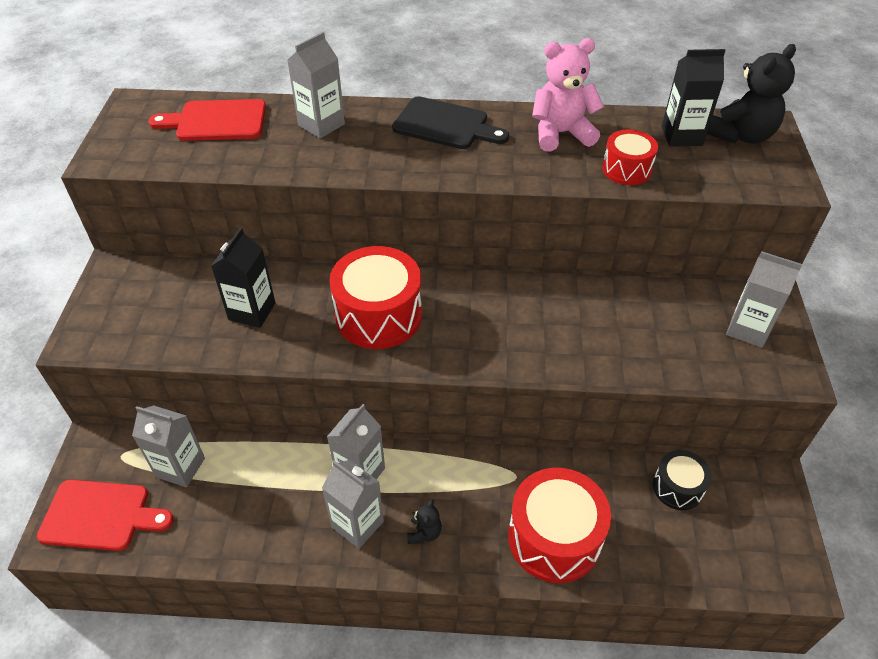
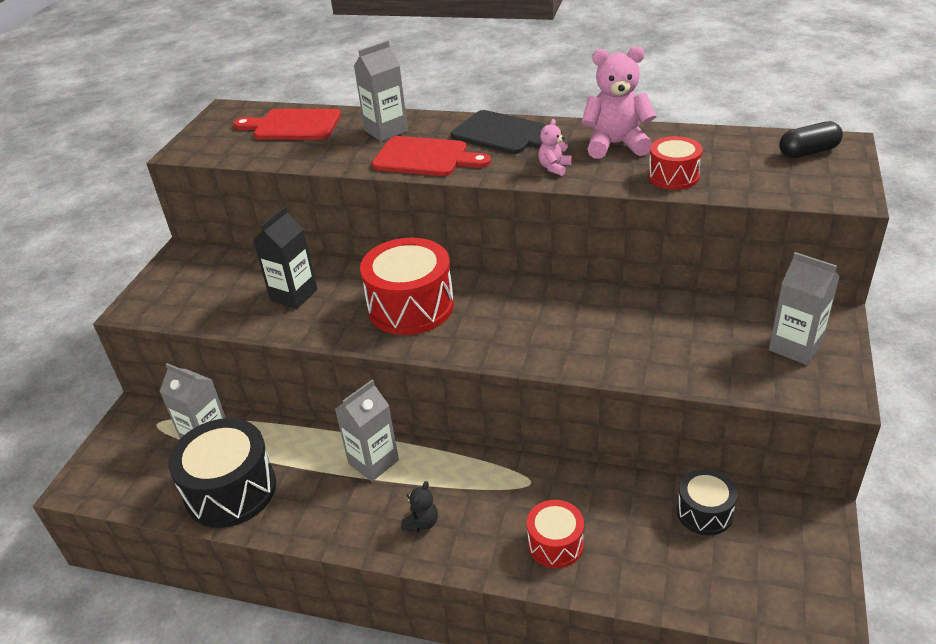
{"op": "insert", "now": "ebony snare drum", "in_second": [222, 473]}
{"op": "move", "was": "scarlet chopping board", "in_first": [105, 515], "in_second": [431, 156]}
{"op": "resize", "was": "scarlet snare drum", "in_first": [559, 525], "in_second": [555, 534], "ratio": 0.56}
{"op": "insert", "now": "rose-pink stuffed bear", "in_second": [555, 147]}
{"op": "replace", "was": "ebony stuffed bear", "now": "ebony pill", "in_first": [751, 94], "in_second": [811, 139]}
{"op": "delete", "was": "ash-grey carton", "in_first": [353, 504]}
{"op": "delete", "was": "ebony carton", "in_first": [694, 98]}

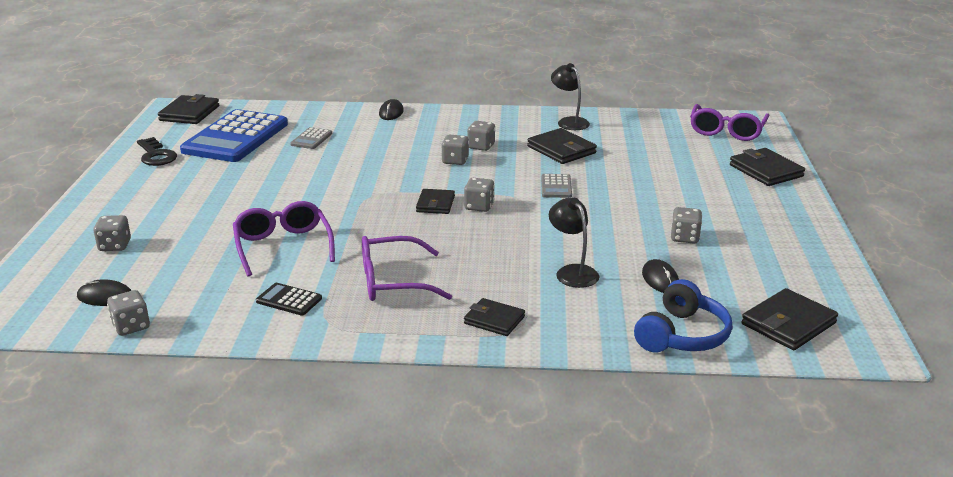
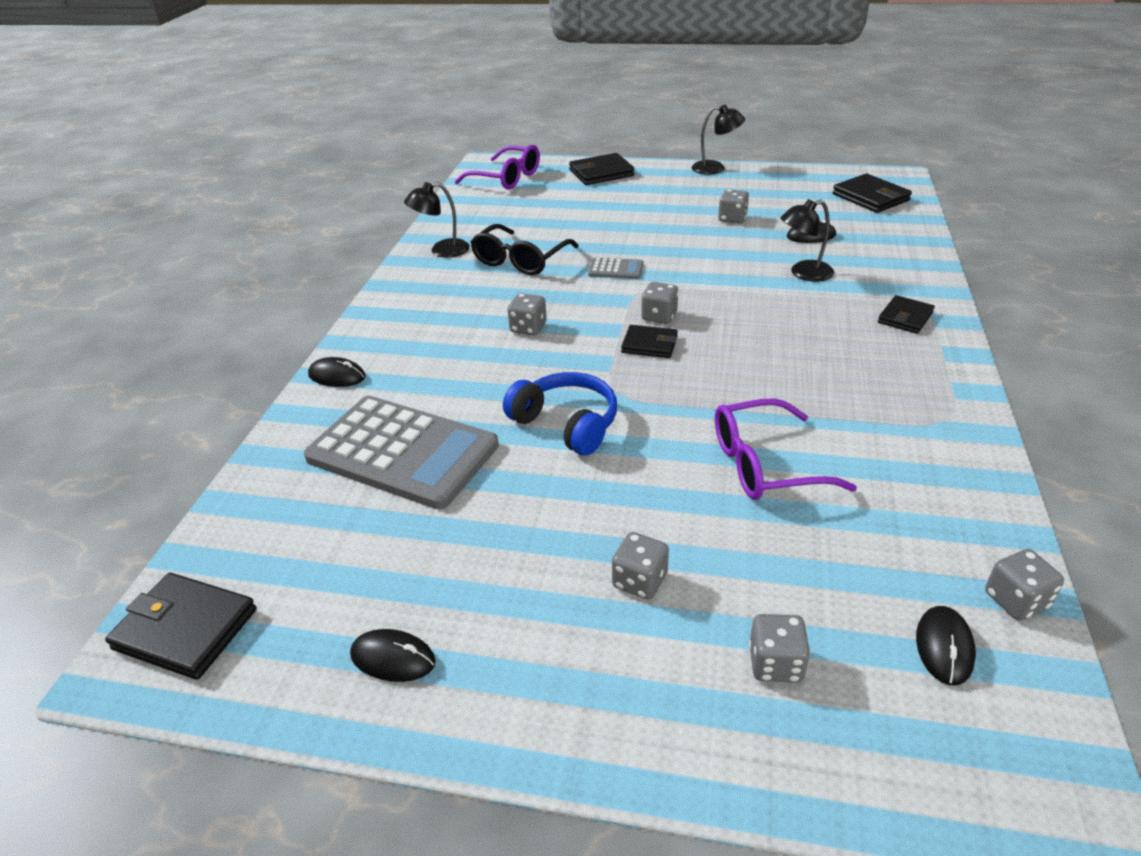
{"op": "resize", "was": "ash-grey calculator", "in_first": [311, 138], "in_second": [401, 452], "ratio": 2.43}
{"op": "replace", "was": "ebony latchkey", "now": "ebony PC mouse", "in_first": [157, 151], "in_second": [393, 655]}
{"op": "replace", "was": "ebony wallet", "now": "ebony spectacles", "in_first": [562, 146], "in_second": [525, 249]}
{"op": "move", "was": "cobalt headphones", "in_first": [683, 316], "in_second": [560, 414]}
{"op": "move", "was": "ash-grey game die", "in_first": [481, 136], "in_second": [640, 566]}
{"op": "insert", "now": "ebony desk lamp", "in_second": [718, 140]}
{"op": "delete", "was": "cobalt calculator", "in_first": [234, 135]}
{"op": "delete", "was": "ebony calculator", "in_first": [289, 299]}
{"op": "delete", "was": "purple spectacles", "in_first": [407, 268]}

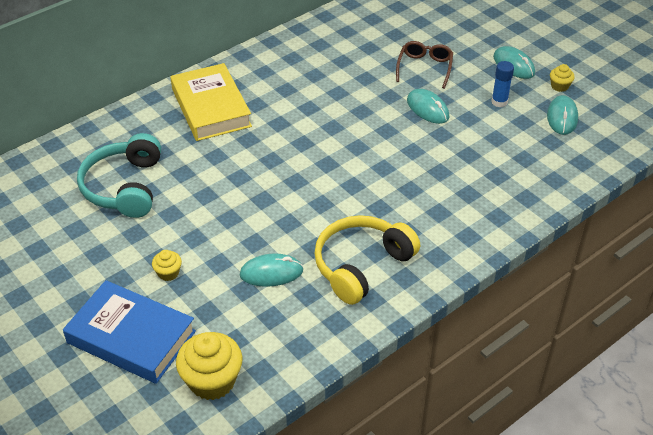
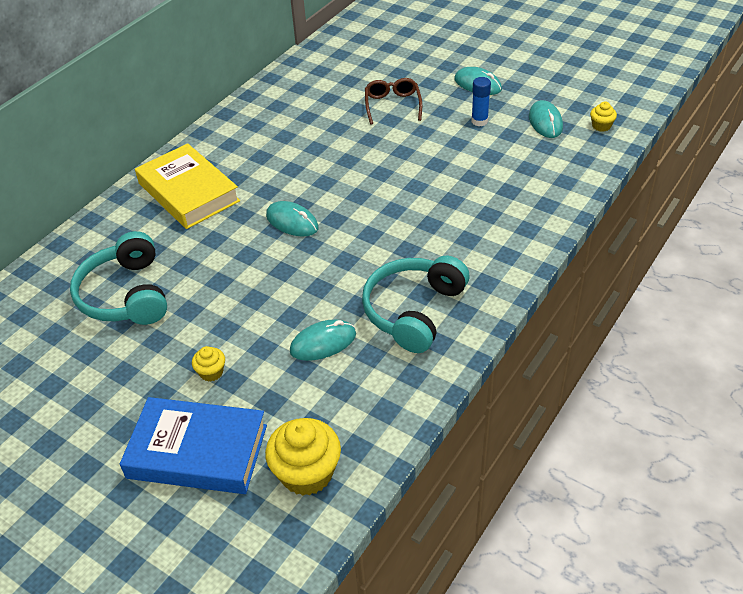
{"op": "move", "was": "aqua PC mouse", "in_first": [428, 106], "in_second": [292, 219]}
{"op": "recolor", "was": "bright yellow headphones", "now": "aqua headphones", "in_first": [367, 260], "in_second": [416, 304]}
{"op": "move", "was": "bright yellow fairy cake", "in_first": [562, 78], "in_second": [603, 117]}

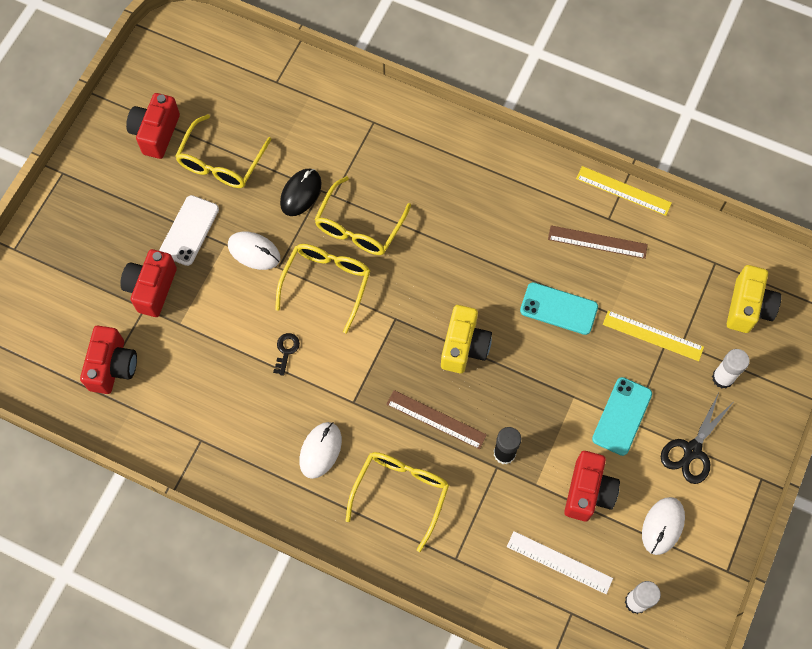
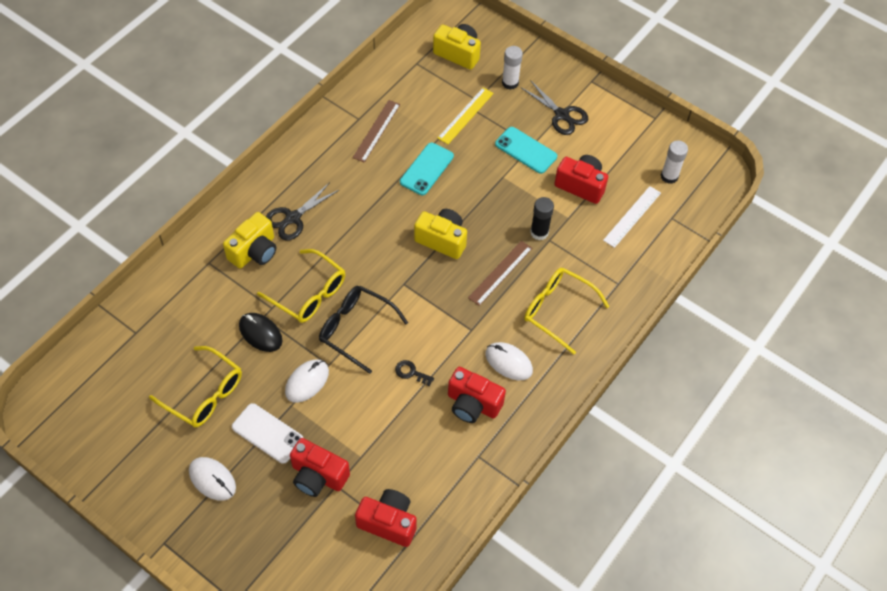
{"op": "move", "was": "pure white PC mouse", "in_first": [663, 526], "in_second": [212, 479]}
{"op": "insert", "now": "bright yellow photo camera", "in_second": [249, 240]}
{"op": "insert", "now": "ebony scissors", "in_second": [302, 211]}
{"op": "recolor", "was": "bright yellow spectacles", "now": "ebony spectacles", "in_first": [322, 289], "in_second": [363, 330]}
{"op": "move", "was": "scarlet photo camera", "in_first": [153, 126], "in_second": [477, 395]}
{"op": "delete", "was": "bright yellow measuring stick", "in_first": [624, 191]}

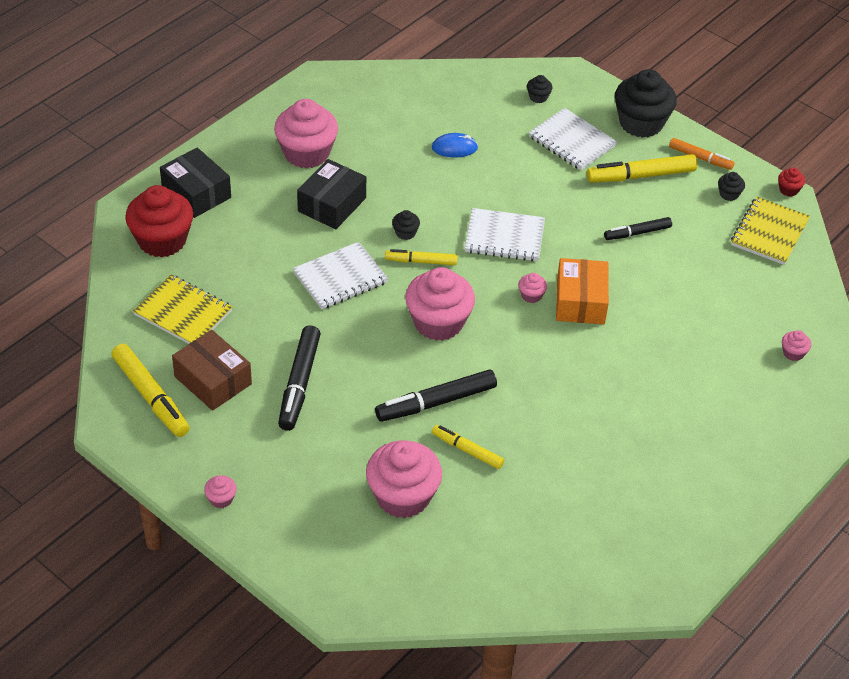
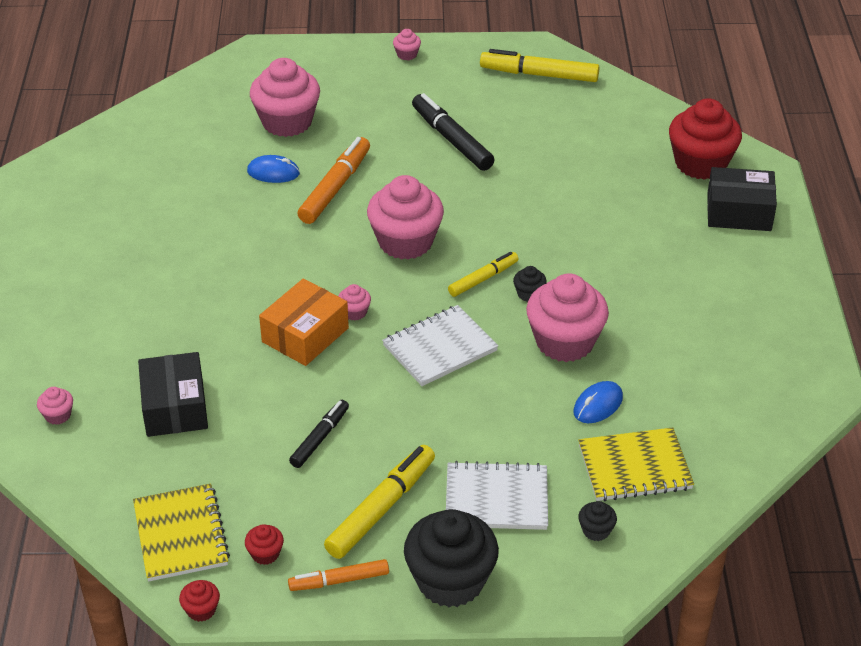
{"op": "move", "was": "ebony package", "in_first": [331, 194], "in_second": [173, 394]}
{"op": "recolor", "was": "ebony fairy cake", "now": "scarlet fairy cake", "in_first": [731, 186], "in_second": [264, 544]}
{"op": "replace", "was": "bright yellow marker pen", "now": "cobalt PC mouse", "in_first": [468, 447], "in_second": [273, 169]}
{"op": "rotate", "was": "orange package", "in_first": [582, 291], "in_second": [304, 322], "clockwise": 75}
{"op": "recolor", "was": "ebony marker pen", "now": "orange marker pen", "in_first": [436, 395], "in_second": [333, 180]}
{"op": "move", "was": "rose-pink fairy cake", "in_first": [306, 134], "in_second": [567, 317]}
{"op": "move", "was": "bright yellow notebook", "in_first": [182, 309], "in_second": [636, 464]}
{"op": "delete", "was": "brown package", "in_first": [212, 370]}
{"op": "delete", "was": "pure white notebook", "in_first": [340, 275]}

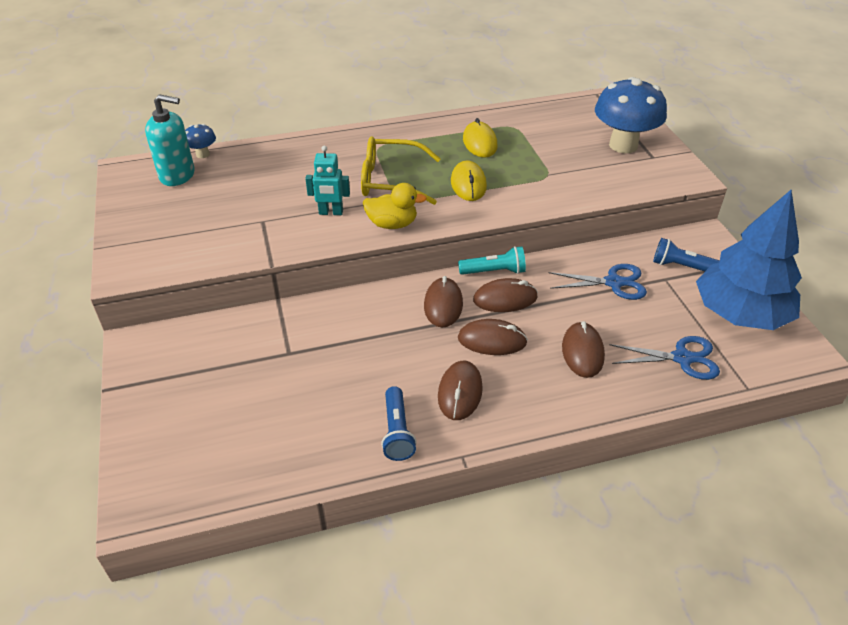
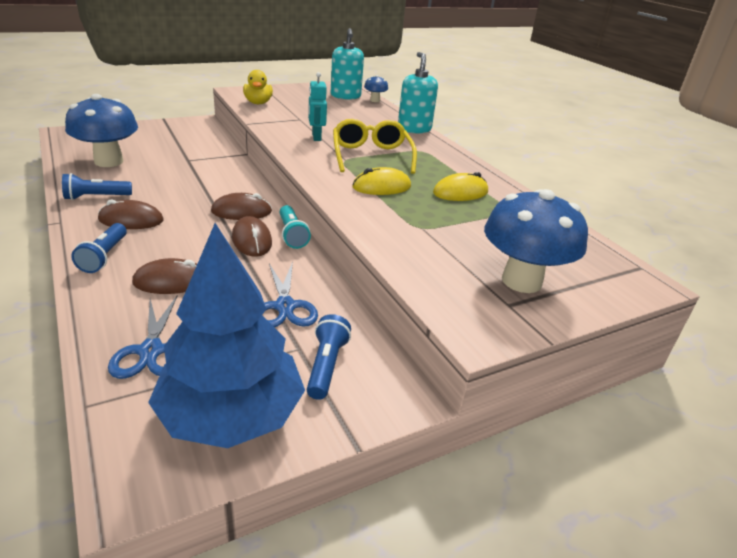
{"op": "insert", "now": "cobalt fungus", "in_second": [101, 130]}
{"op": "insert", "now": "cobalt pocket torch", "in_second": [99, 248]}
{"op": "move", "was": "bright yellow rubber duck", "in_first": [395, 206], "in_second": [258, 87]}
{"op": "insert", "now": "aqua pump bottle", "in_second": [418, 92]}
{"op": "delete", "was": "brown PC mouse", "in_first": [493, 337]}

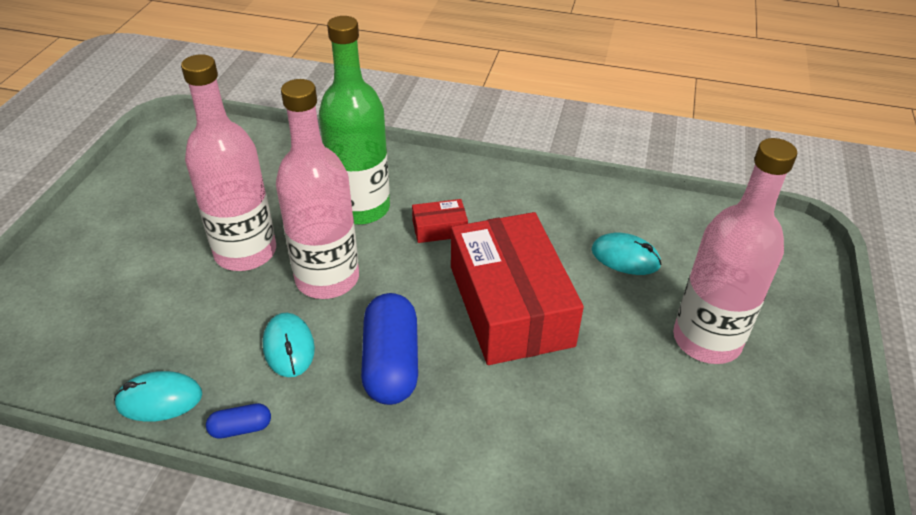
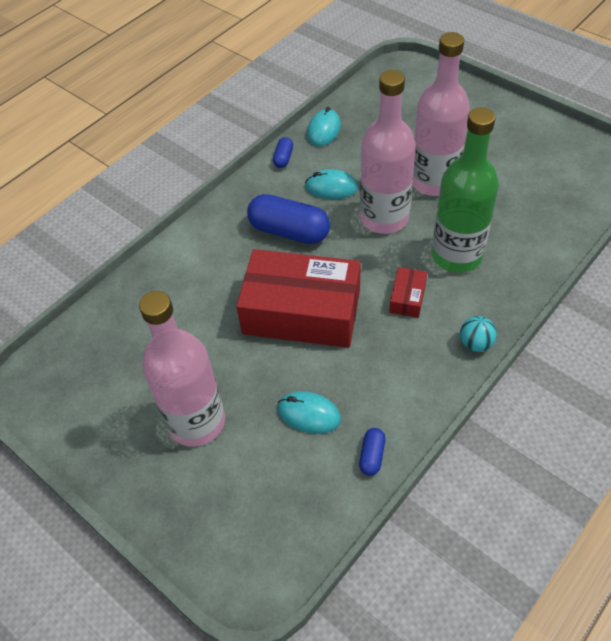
{"op": "rotate", "was": "aqua PC mouse", "in_first": [626, 254], "in_second": [309, 412], "clockwise": 60}
{"op": "insert", "now": "cobalt pill", "in_second": [372, 452]}
{"op": "insert", "now": "aqua ball", "in_second": [478, 334]}

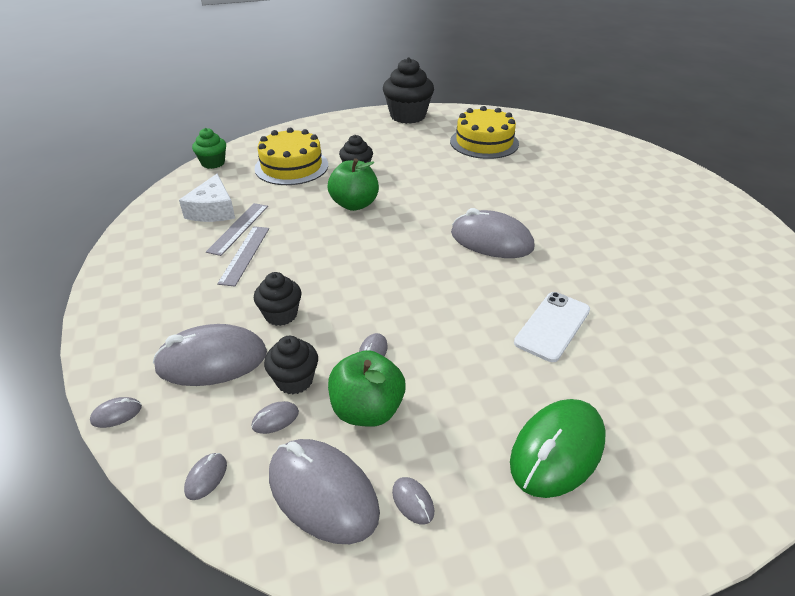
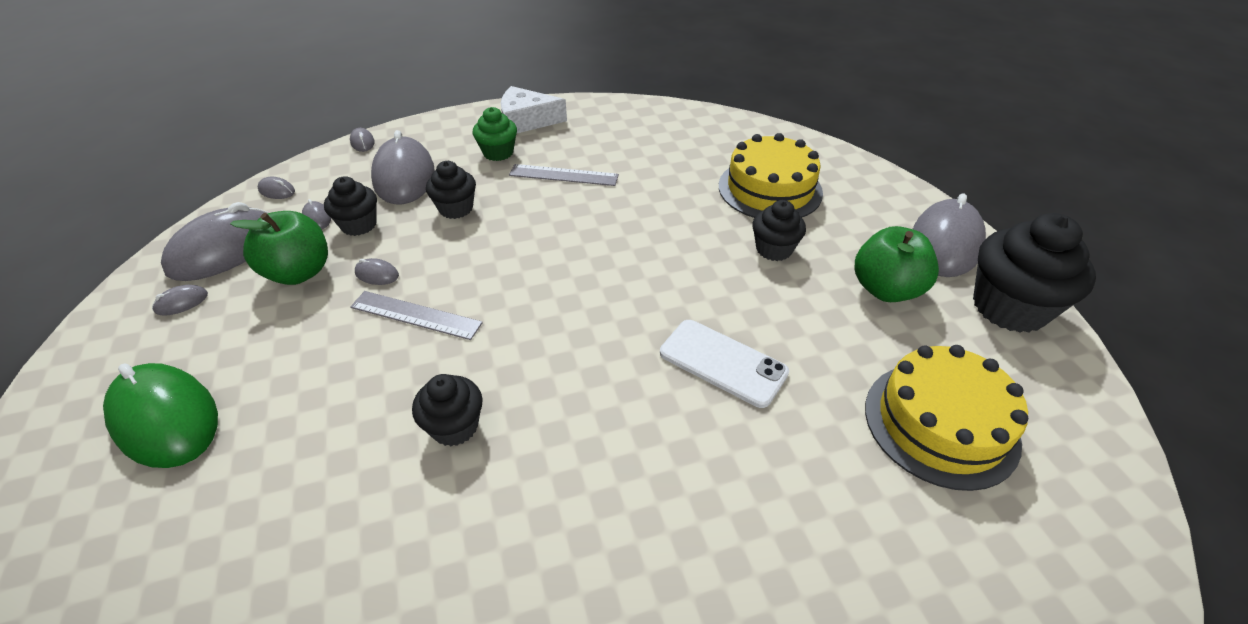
{"op": "move", "was": "ash-grey measuring stick", "in_first": [237, 229], "in_second": [416, 315]}
{"op": "insert", "now": "ebony fairy cake", "in_second": [447, 410]}
{"op": "move", "was": "green fairy cake", "in_first": [209, 148], "in_second": [495, 134]}
{"op": "move", "was": "pure white cheese wedge", "in_first": [207, 198], "in_second": [534, 109]}
{"op": "move", "was": "pure white mobile phone", "in_first": [552, 327], "in_second": [724, 364]}
{"op": "move", "was": "green apple fruit", "in_first": [353, 184], "in_second": [897, 264]}
{"op": "move", "was": "ash-grey PC mouse", "in_first": [492, 233], "in_second": [949, 235]}

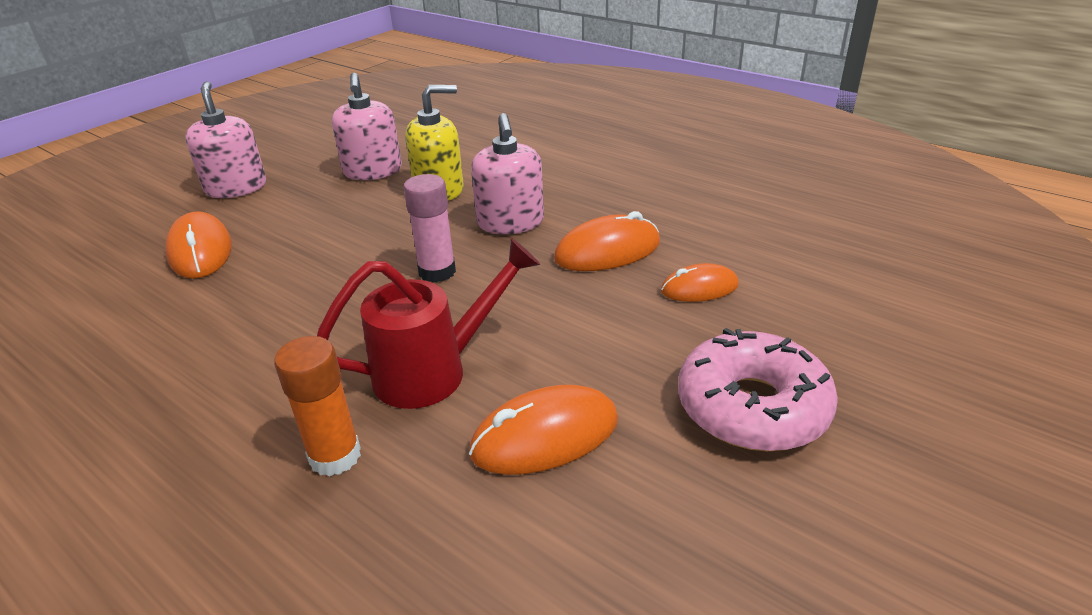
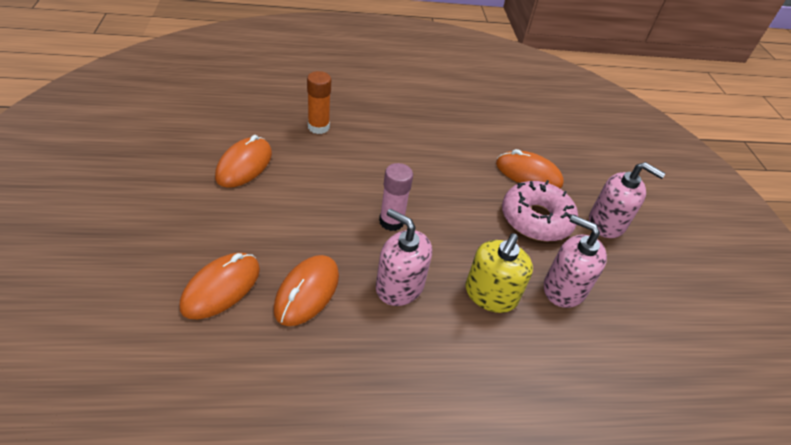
{"op": "resize", "was": "orange PC mouse", "in_first": [700, 282], "in_second": [220, 286], "ratio": 1.54}
{"op": "move", "was": "rose-pink glazed donut", "in_first": [758, 389], "in_second": [540, 210]}
{"op": "delete", "was": "scarlet watering pot", "in_first": [428, 323]}

